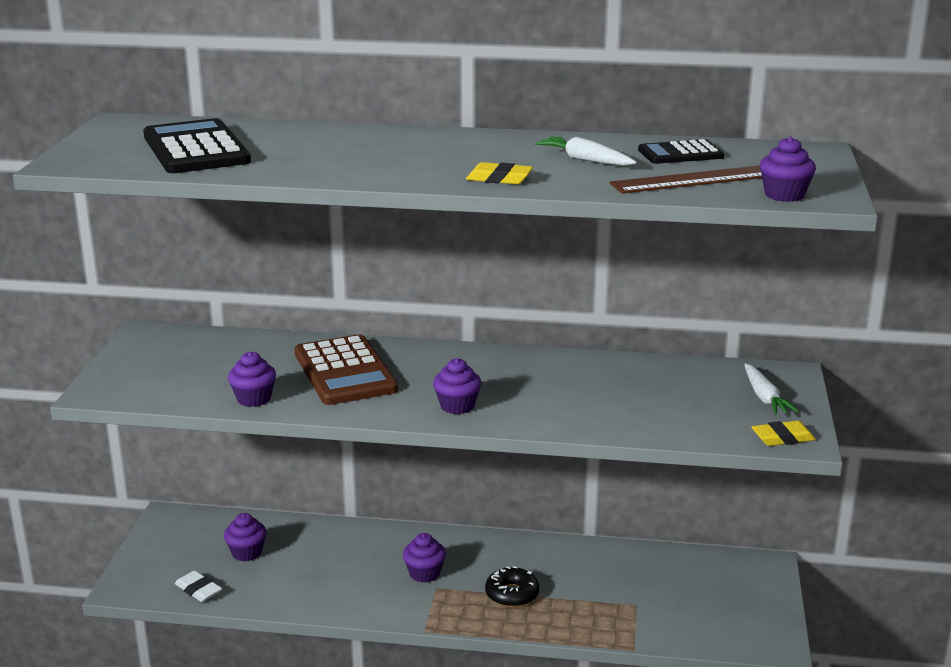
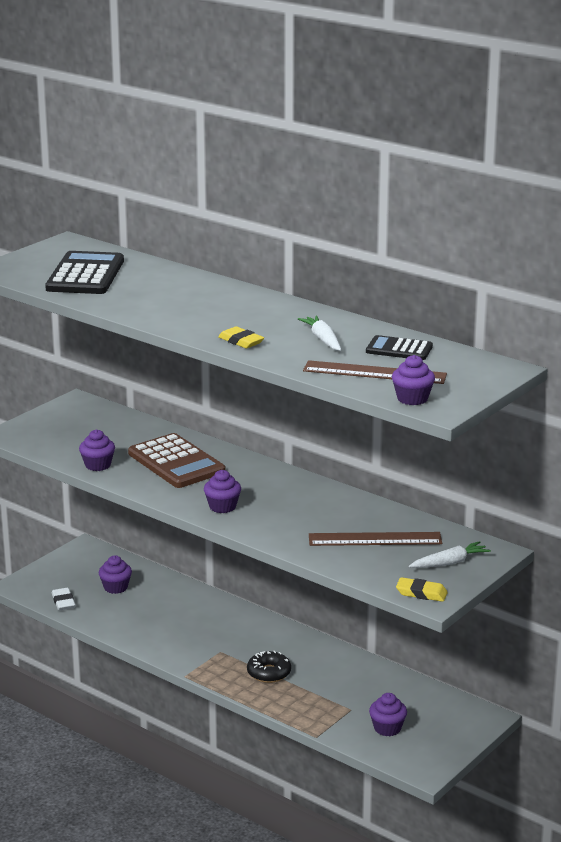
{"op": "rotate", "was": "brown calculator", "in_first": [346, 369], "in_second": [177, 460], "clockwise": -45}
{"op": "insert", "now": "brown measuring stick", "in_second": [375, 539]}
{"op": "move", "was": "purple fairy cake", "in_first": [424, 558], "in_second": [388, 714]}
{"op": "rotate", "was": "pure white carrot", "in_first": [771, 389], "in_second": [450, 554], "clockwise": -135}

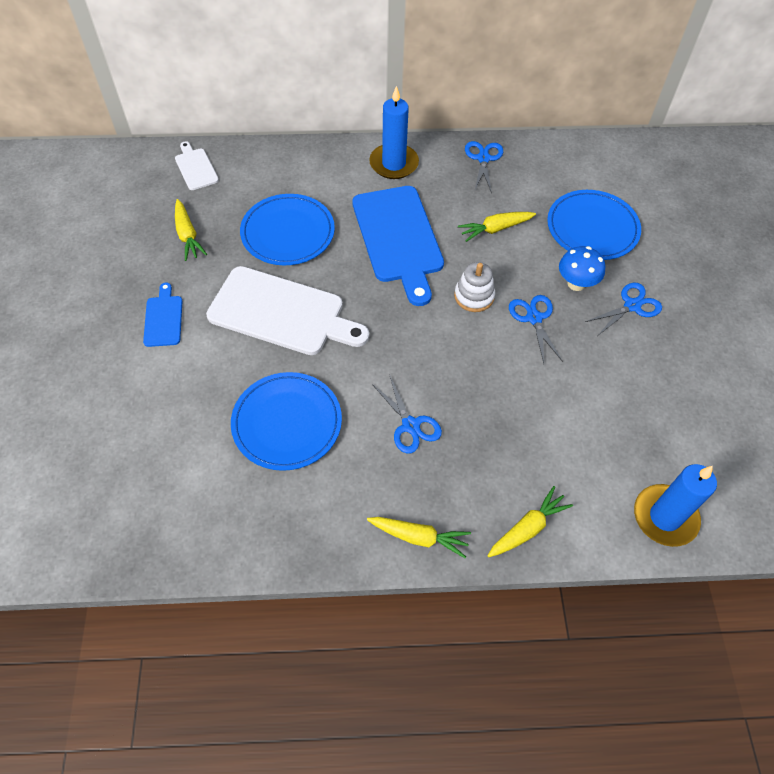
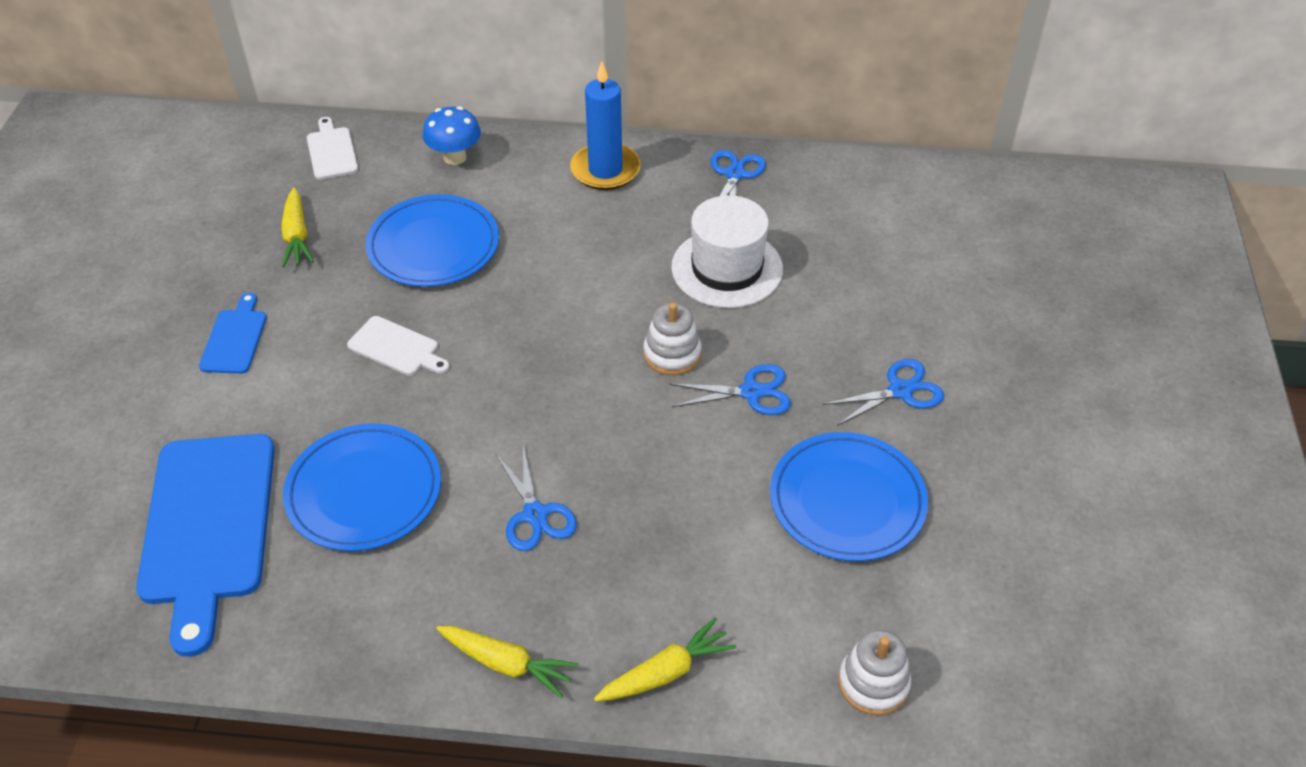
{"op": "move", "was": "cobalt chopping board", "in_first": [398, 246], "in_second": [205, 545]}
{"op": "resize", "was": "pure white chopping board", "in_first": [287, 310], "in_second": [398, 346], "ratio": 0.47}
{"op": "move", "was": "cobalt fungus", "in_first": [582, 268], "in_second": [452, 135]}
{"op": "rotate", "was": "cobalt scissors", "in_first": [536, 329], "in_second": [730, 389], "clockwise": 90}
{"op": "replace", "was": "bright yellow carrot", "now": "pure white tall hat", "in_first": [497, 227], "in_second": [727, 251]}
{"op": "move", "was": "cobalt dinner plate", "in_first": [594, 225], "in_second": [849, 496]}
{"op": "replace", "was": "cobalt wax candle", "now": "pure white stacking toy", "in_first": [675, 505], "in_second": [874, 672]}

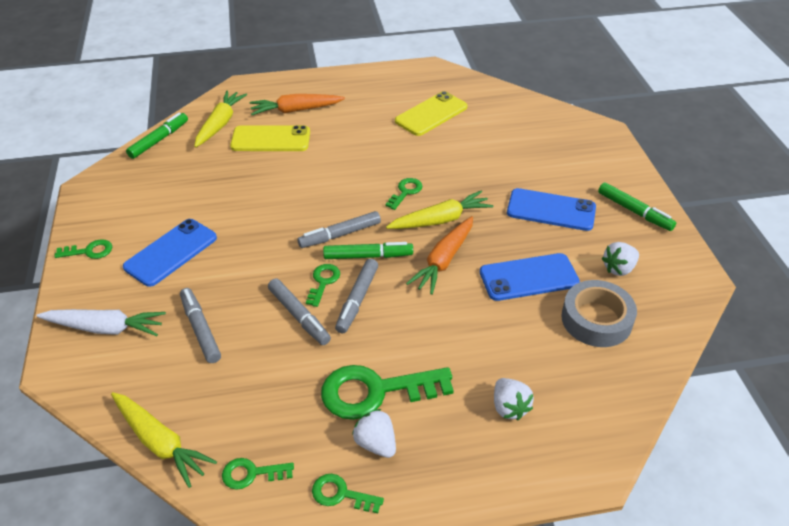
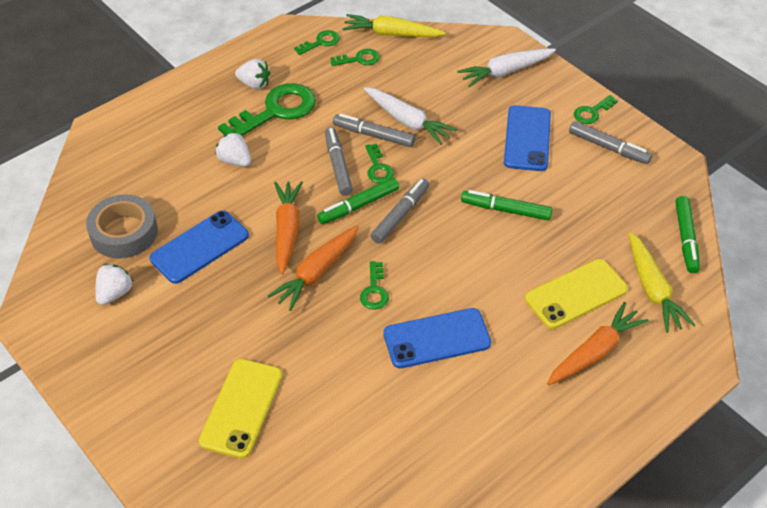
{"op": "move", "was": "bright yellow mobile phone", "in_first": [431, 113], "in_second": [240, 409]}
{"op": "move", "was": "pure white strawberry", "in_first": [514, 399], "in_second": [233, 149]}
{"op": "recolor", "was": "bright yellow carrot", "now": "orange carrot", "in_first": [439, 210], "in_second": [313, 268]}
{"op": "move", "was": "green latchkey", "in_first": [348, 493], "in_second": [355, 57]}
{"op": "insert", "now": "pure white carrot", "in_second": [410, 116]}
{"op": "move", "was": "cobalt mobile phone", "in_first": [551, 209], "in_second": [437, 338]}
{"op": "move", "was": "green marker pen", "in_first": [637, 206], "in_second": [506, 205]}
{"op": "move", "was": "ash-grey marker pen", "in_first": [200, 325], "in_second": [610, 142]}

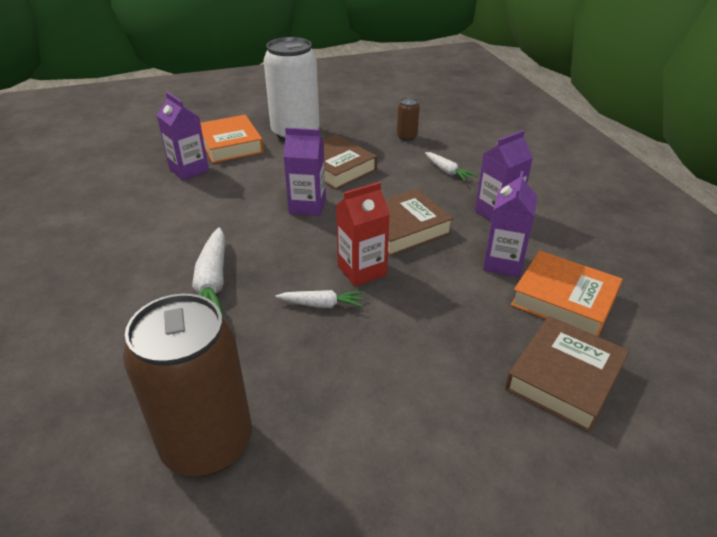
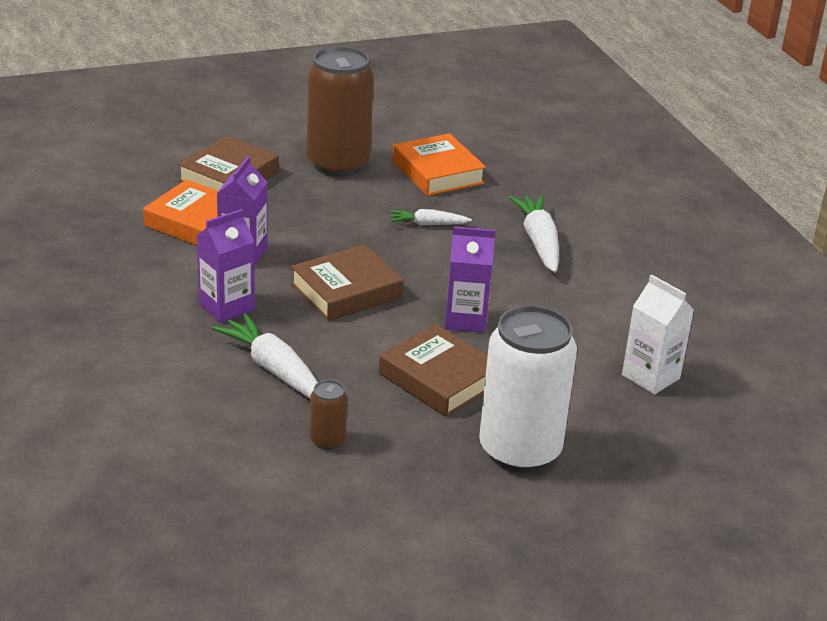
{"op": "resize", "was": "pure white carrot", "in_first": [451, 167], "in_second": [265, 356], "ratio": 1.72}
{"op": "move", "was": "brown can", "in_first": [187, 385], "in_second": [340, 111]}
{"op": "move", "was": "orange hardback", "in_first": [232, 139], "in_second": [439, 164]}
{"op": "recolor", "was": "purple carton", "now": "pure white carton", "in_first": [183, 136], "in_second": [658, 334]}
{"op": "delete", "was": "scarlet carton", "in_first": [363, 234]}

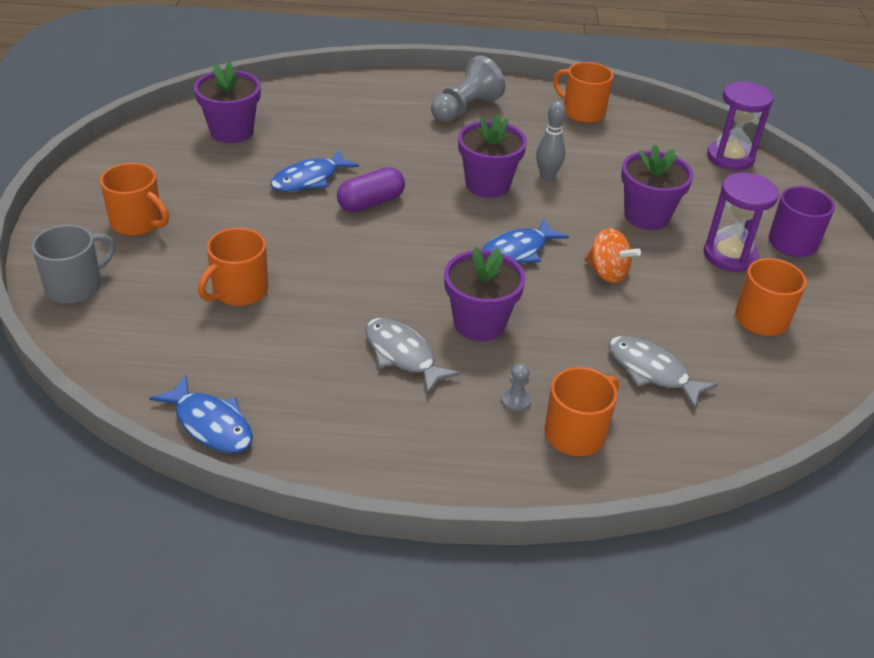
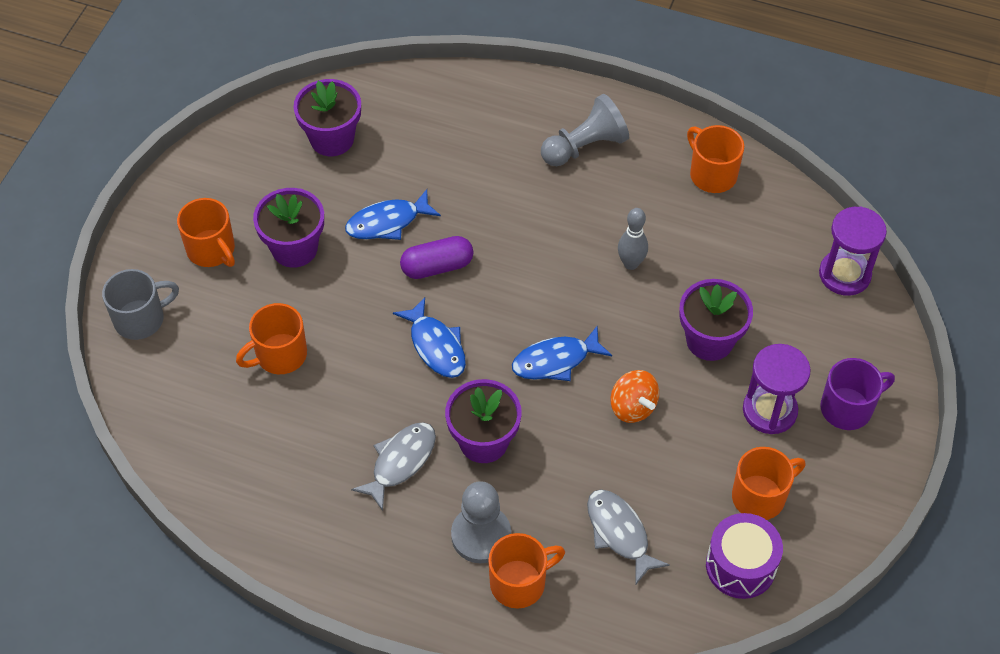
{"op": "move", "was": "purple flower pot", "in_first": [492, 156], "in_second": [288, 228]}
{"op": "rotate", "was": "ash-grey fish", "in_first": [412, 356], "in_second": [393, 466], "clockwise": 60}
{"op": "move", "was": "cobalt fish", "in_first": [201, 414], "in_second": [429, 337]}
{"op": "resize", "was": "ash-grey chess pawn", "in_first": [516, 388], "in_second": [481, 522], "ratio": 2.2}
{"op": "insert", "now": "purple snare drum", "in_second": [744, 556]}

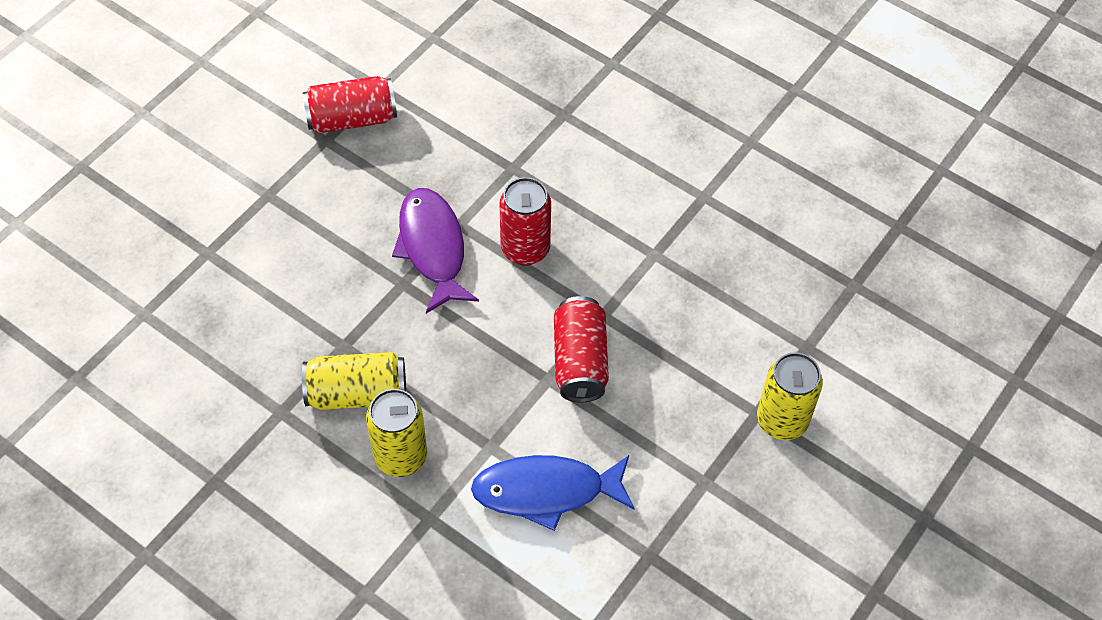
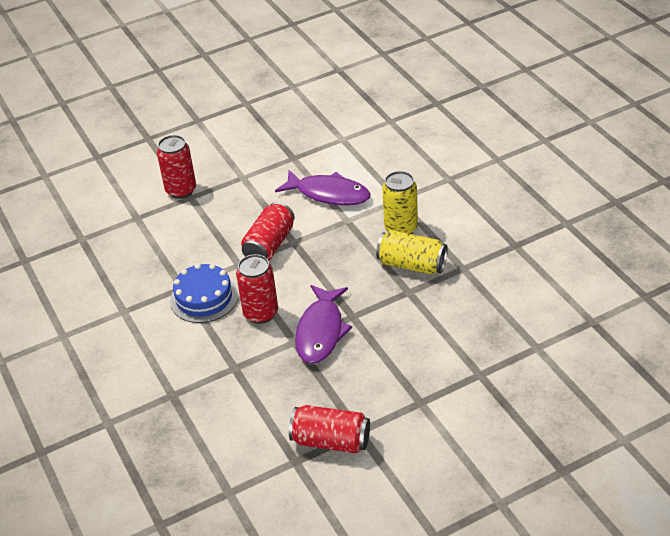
{"op": "recolor", "was": "bright yellow can", "now": "scarlet can", "in_first": [790, 396], "in_second": [176, 167]}
{"op": "insert", "now": "cobalt cake", "in_second": [204, 293]}
{"op": "recolor", "was": "cobalt fish", "now": "purple fish", "in_first": [553, 493], "in_second": [323, 188]}

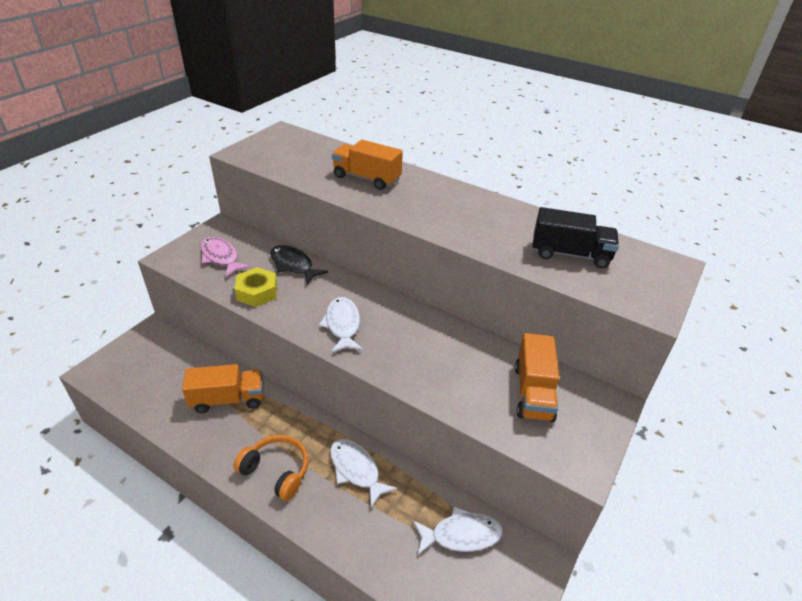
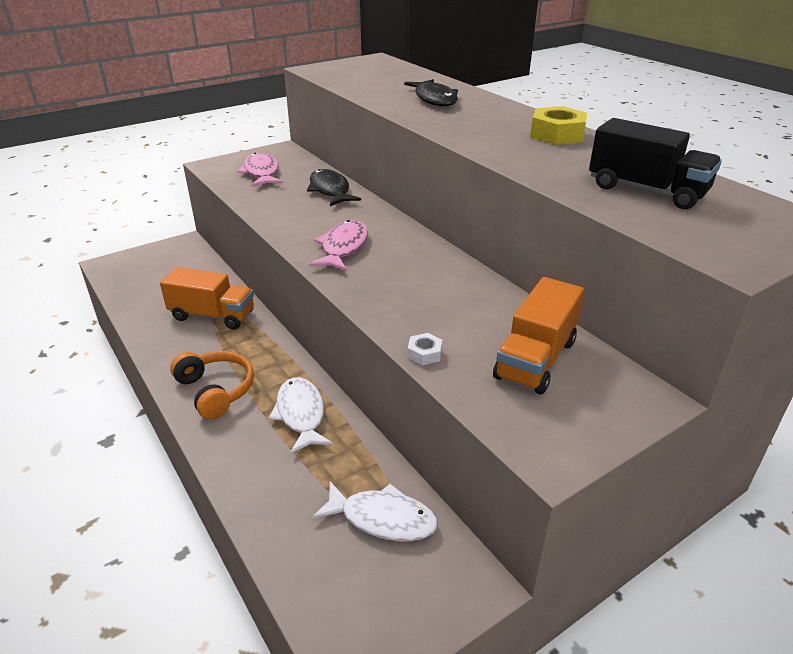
{"op": "recolor", "was": "pure white fish", "now": "rose-pink fish", "in_first": [341, 325], "in_second": [338, 245]}
{"op": "replace", "was": "orange truck", "now": "ebony fish", "in_first": [367, 165], "in_second": [431, 92]}
{"op": "insert", "now": "pure white hex nut", "in_second": [425, 349]}
{"op": "move", "was": "bright yellow hex nut", "in_first": [256, 287], "in_second": [558, 125]}

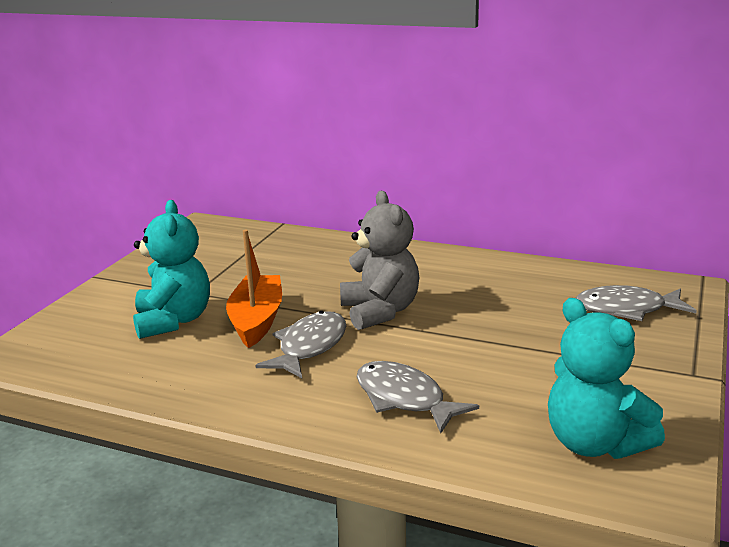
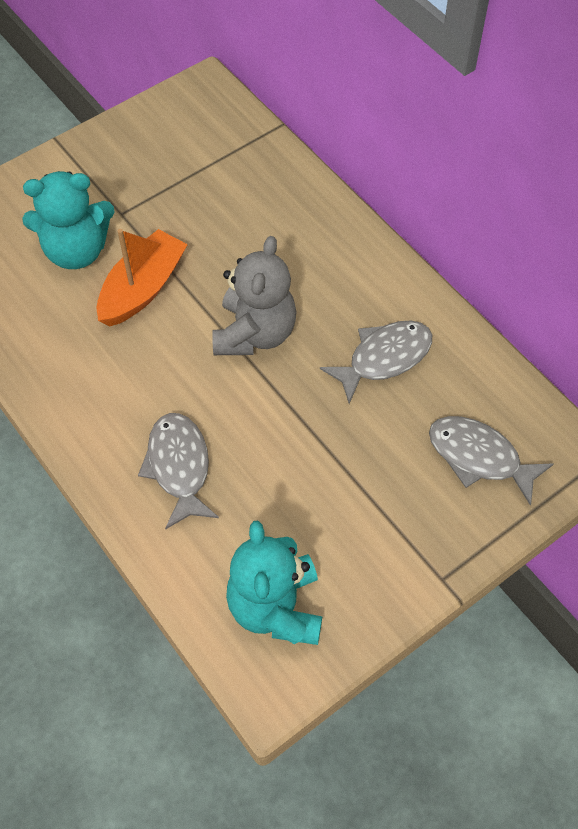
{"op": "rotate", "was": "aqua stuffed bear", "in_first": [171, 269], "in_second": [68, 220], "clockwise": 60}
{"op": "move", "was": "ash-grey fish", "in_first": [300, 344], "in_second": [376, 362]}

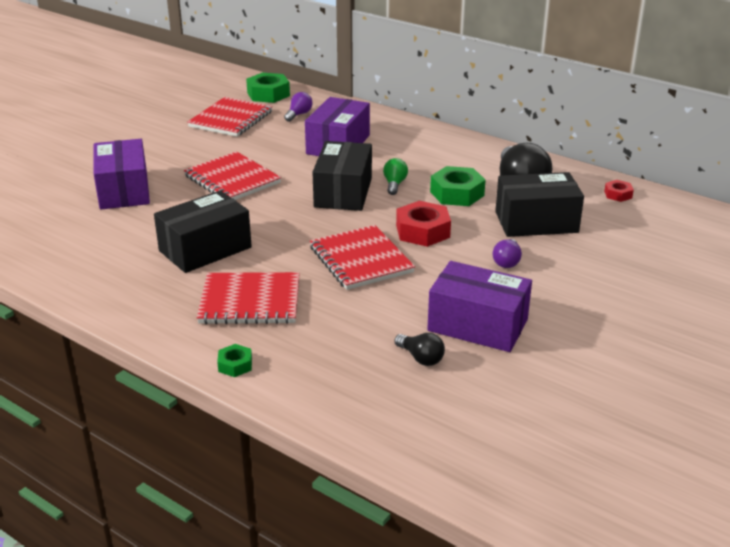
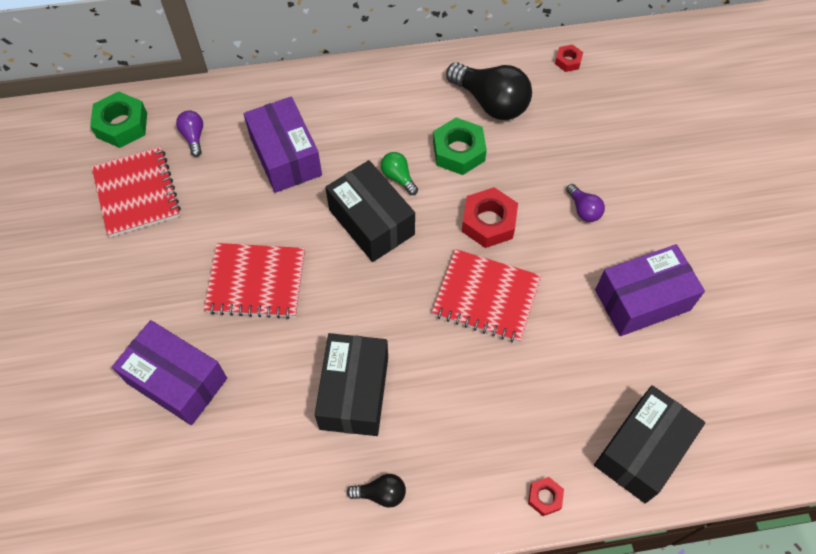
{"op": "move", "was": "ebony lightbulb", "in_first": [419, 349], "in_second": [376, 491]}
{"op": "recolor", "was": "green hex nut", "now": "scarlet hex nut", "in_first": [234, 360], "in_second": [546, 496]}
{"op": "move", "was": "ebony package", "in_first": [539, 204], "in_second": [649, 444]}
{"op": "delete", "was": "scarlet notebook", "in_first": [248, 298]}

